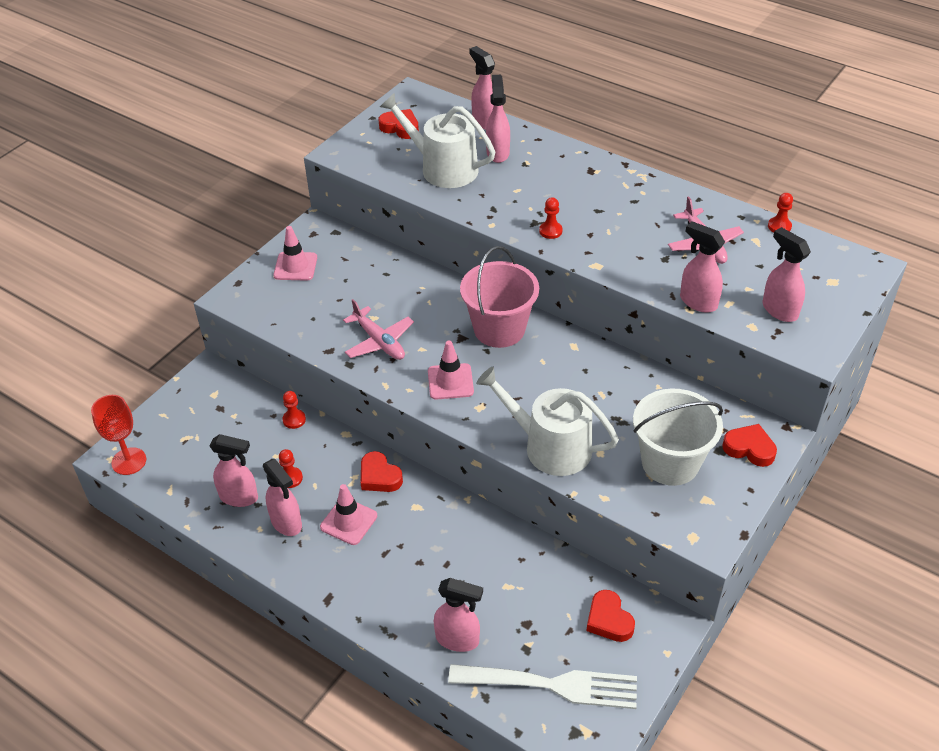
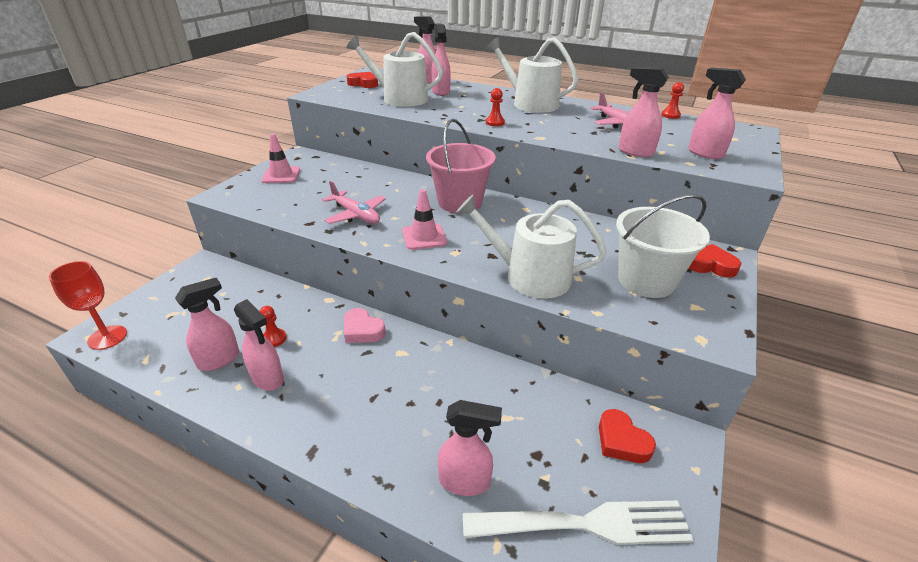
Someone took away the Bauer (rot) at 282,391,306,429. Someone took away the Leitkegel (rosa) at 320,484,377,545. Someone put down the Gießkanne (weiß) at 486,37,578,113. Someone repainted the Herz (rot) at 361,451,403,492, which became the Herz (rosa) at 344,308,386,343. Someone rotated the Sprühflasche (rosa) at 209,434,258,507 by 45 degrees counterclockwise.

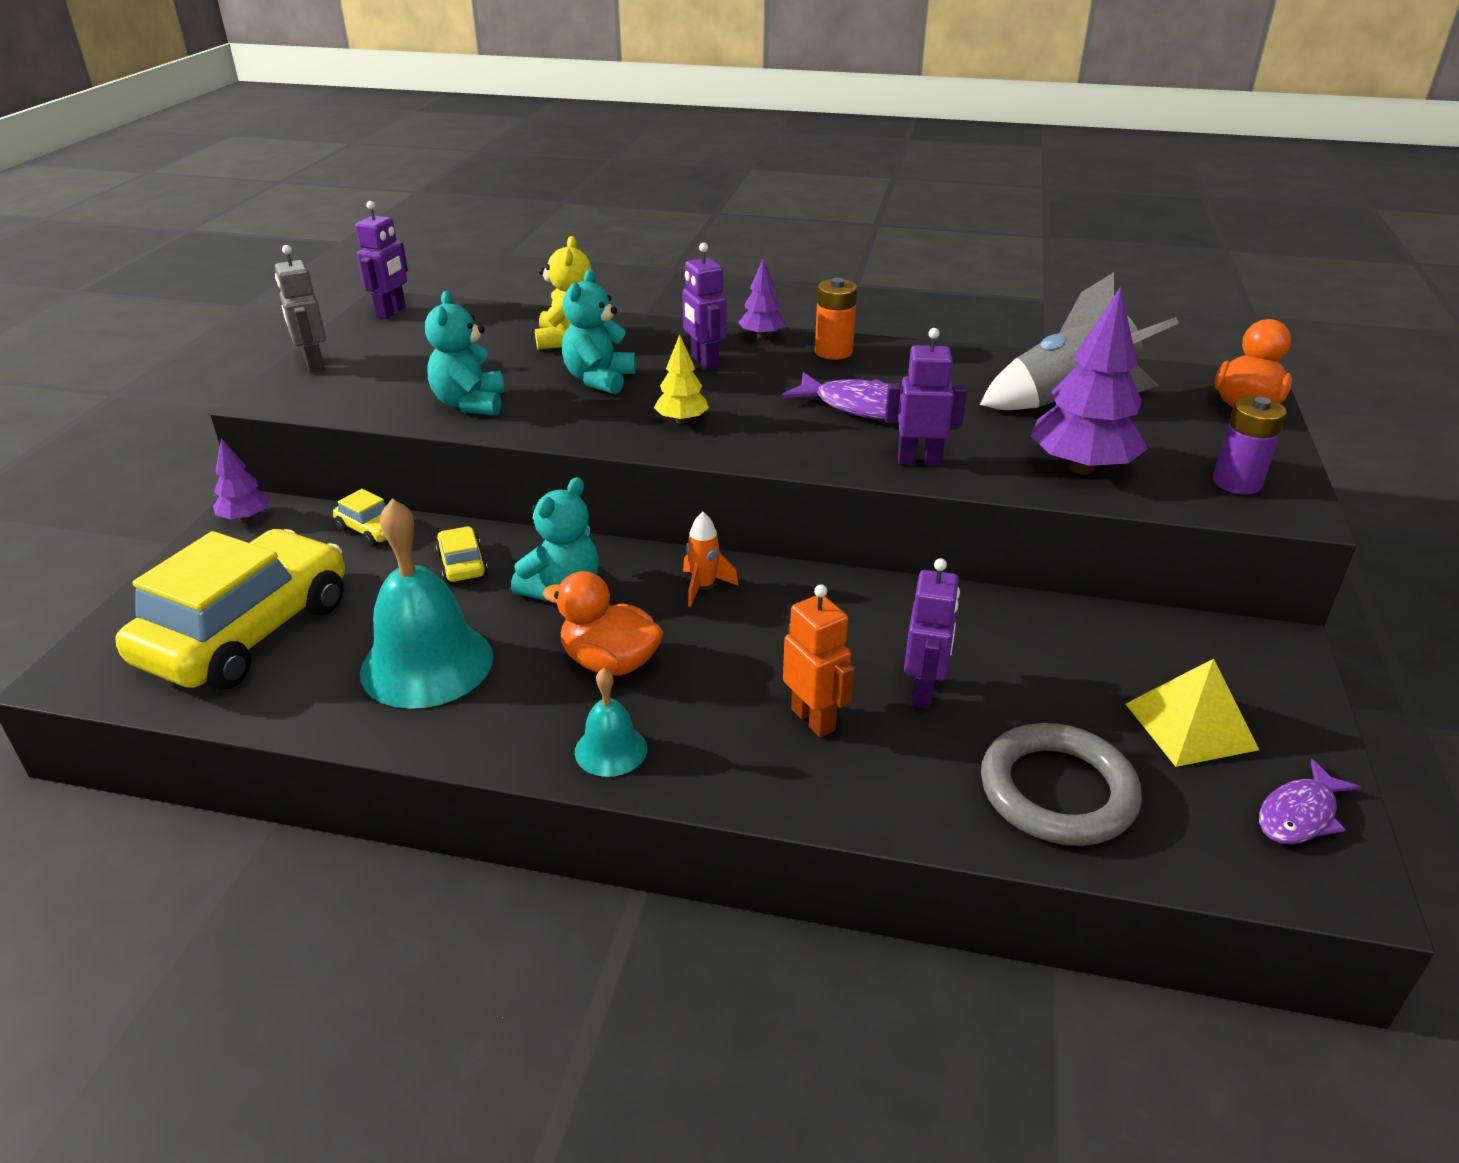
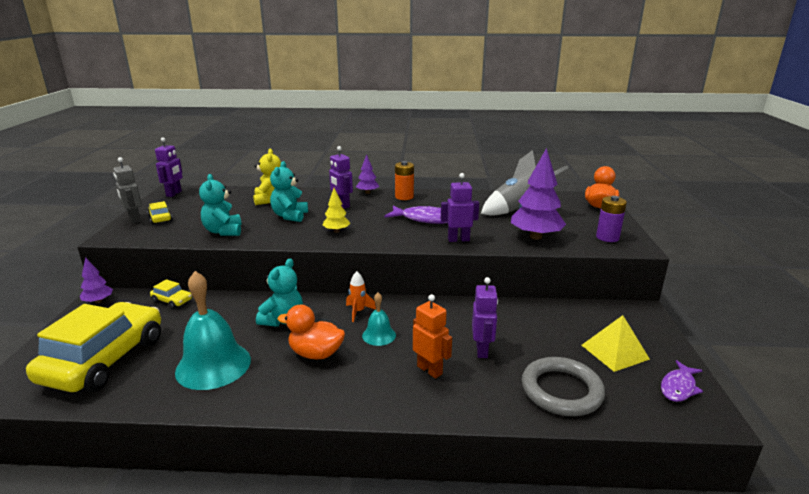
Someone carried the Auto (gelb) from 435,526,488,583 to 147,201,173,224. Someone carried the Glocke (türkis) from 575,668,647,777 to 362,293,396,346.

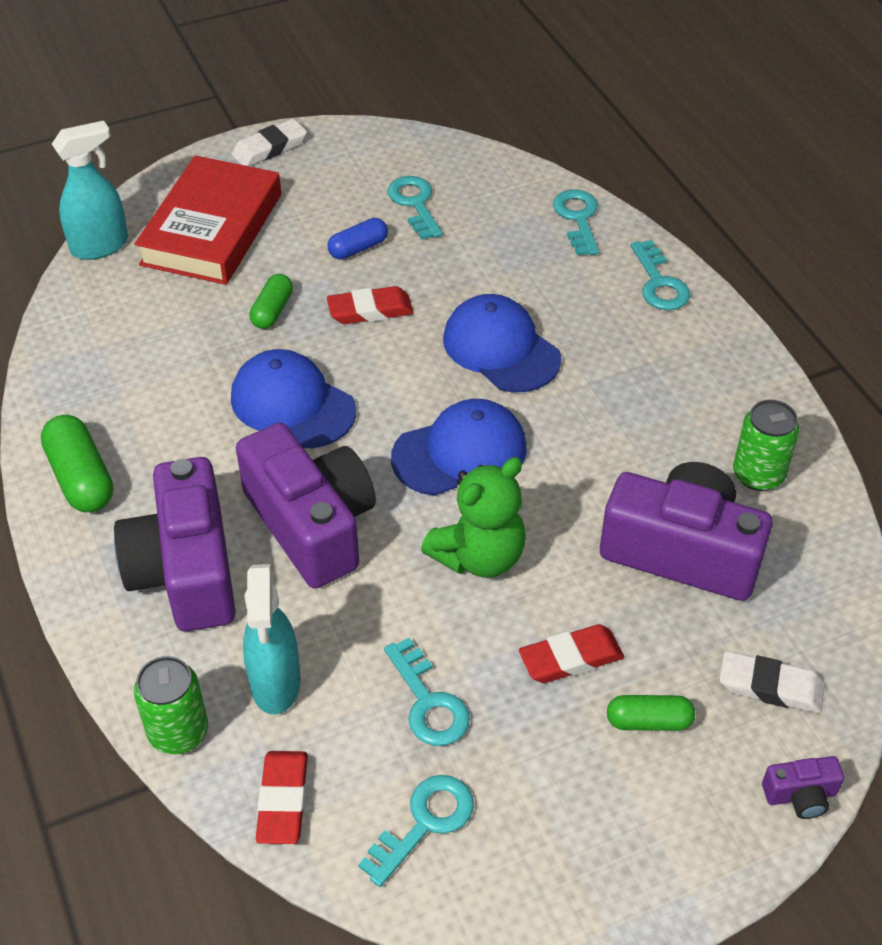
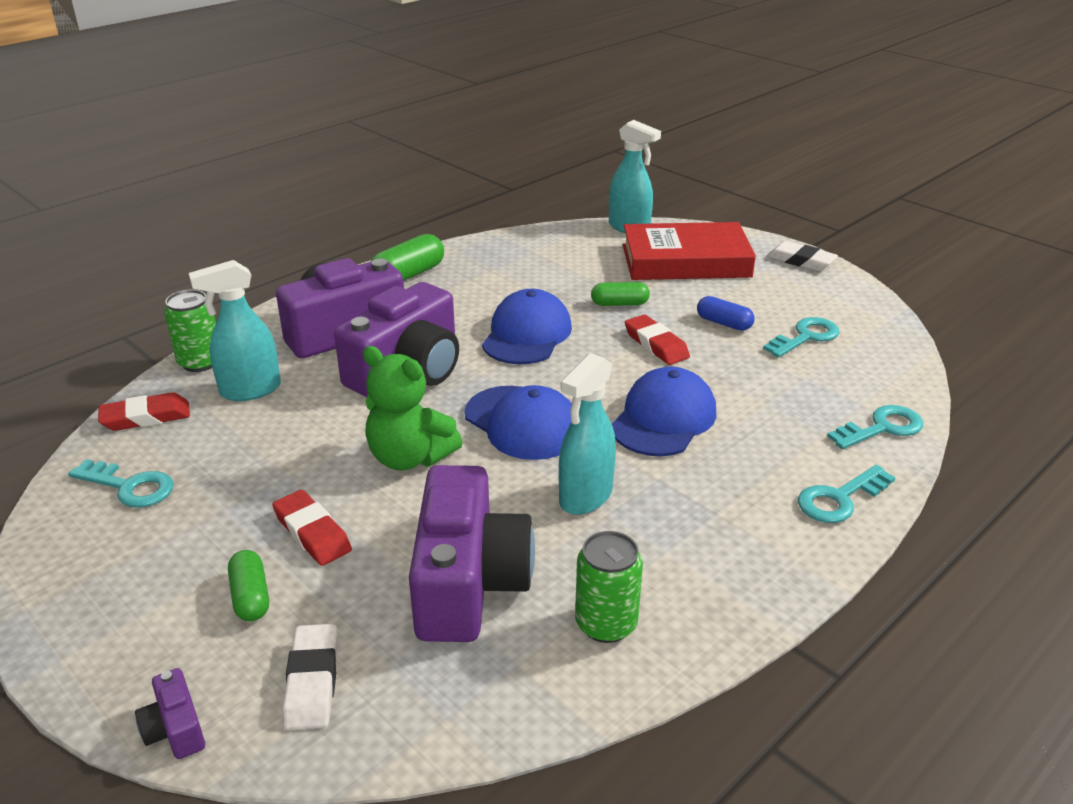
Someone took away the Schlüssel (türkis) at 384,637,470,746. Someone put down the Sprühflasche (türkis) at 559,353,616,515.

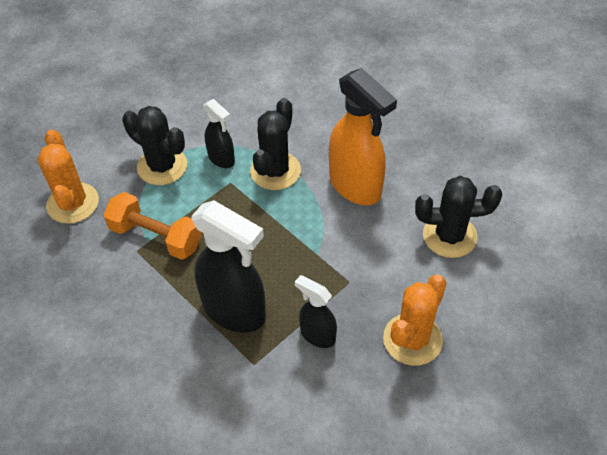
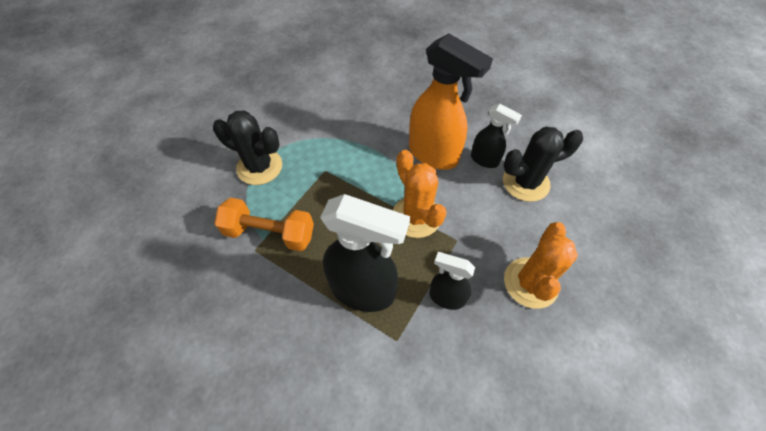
Someone took away the Kaktus (schwarz) at 250,98,301,190. Someone carried the Kaktus (orange) from 37,129,99,224 to 393,150,447,238. Someone carried the Sprühflasche (schwarz) from 203,99,235,168 to 471,104,522,168.

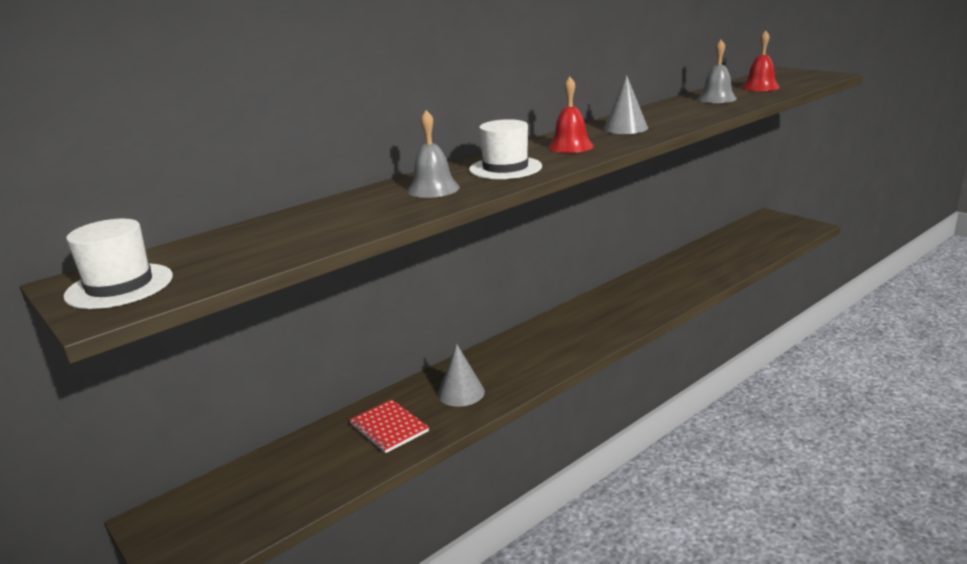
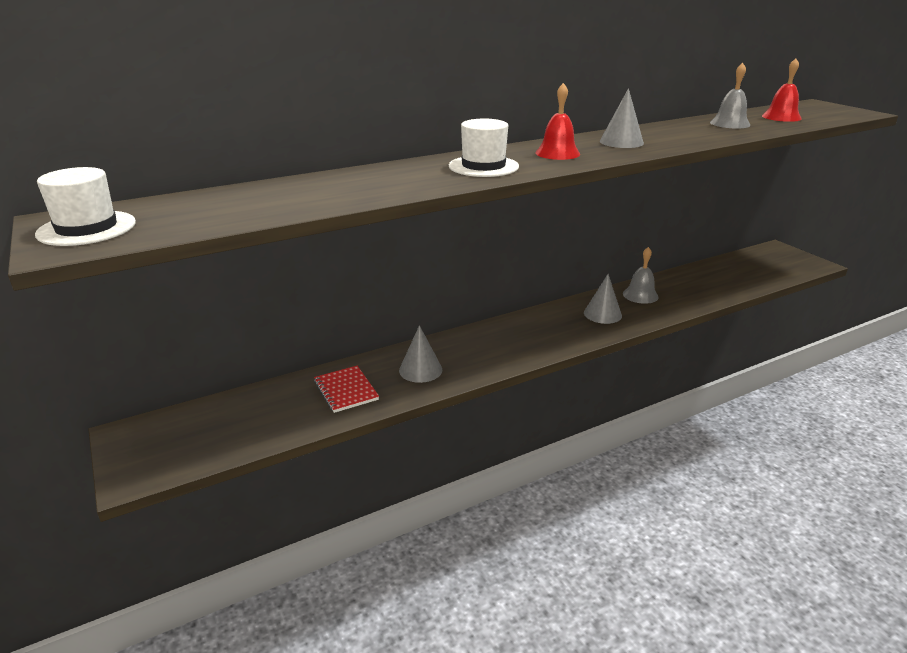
Someone put down the Kegel (grau) at 584,274,622,324. Someone carried the Glocke (grau) from 407,110,460,198 to 623,247,659,304.

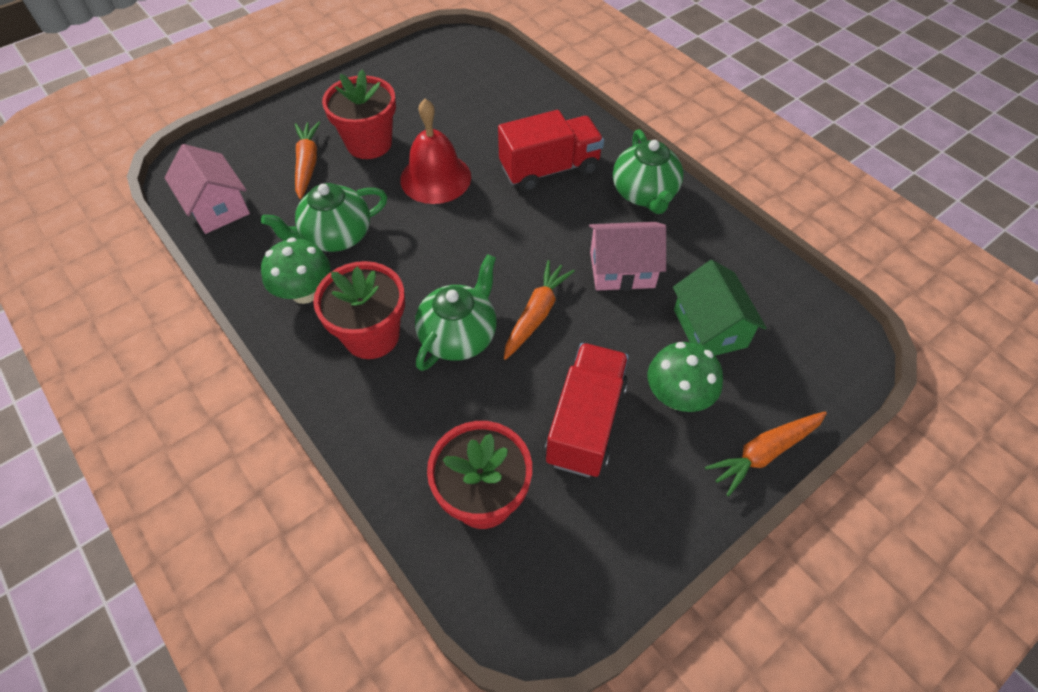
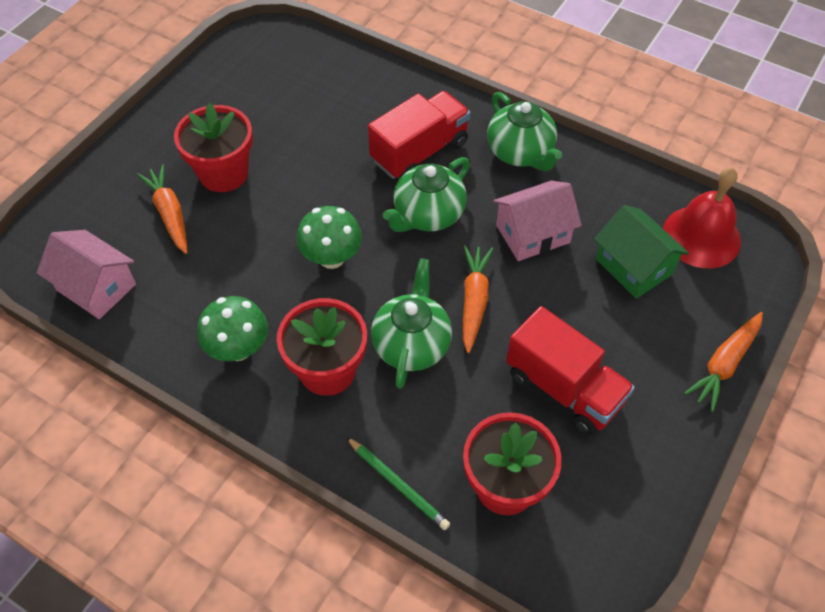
Someone put down the Bleistift (grün) at 346,437,450,530. Someone carried the Teekanne (grün) from 261,183,387,252 to 383,157,470,232. Someone carried the Glocke (rot) from 400,99,471,204 to 663,167,741,268. Someone carried the Pilz (grün) from 648,342,723,412 to 296,206,362,269. Someone rotated the Lastwagen (rot) at 545,343,629,477 by 135 degrees clockwise.

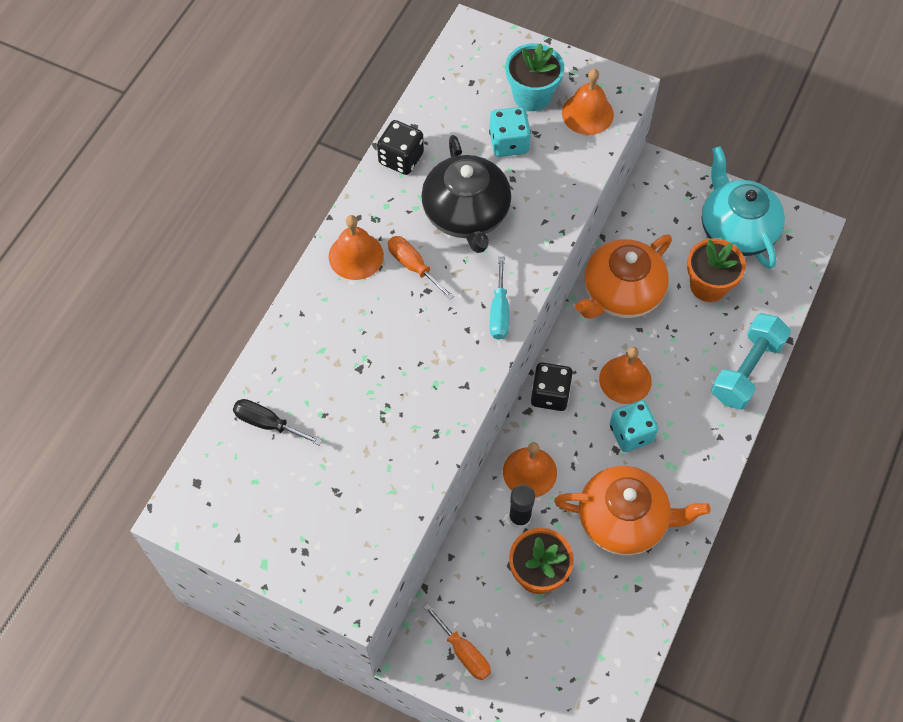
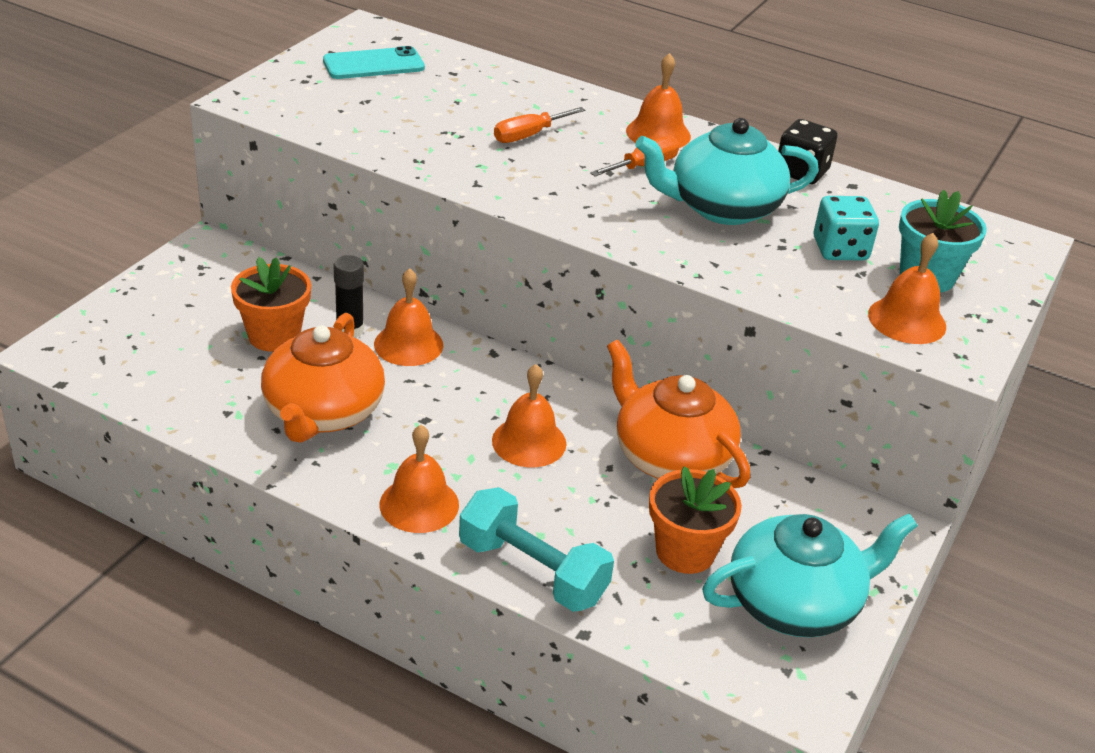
Someone took away the Schraubenzieher (schwarz) at 233,399,322,446. Someone took away the Schraubenzieher (türkis) at 490,257,509,340. Someone took away the Spielwürfel (schwarz) at 531,362,573,411. Someone took away the Spielwürfel (türkis) at 610,400,658,452. Someone put down the Handy (türkis) at 323,46,425,79. Someone put down the Glocke (orange) at 380,425,459,533. Someone carried the Schraubenzieher (orange) from 423,603,491,680 to 494,107,585,143. Someone repainted the Teekanne (schwarz) at 421,135,511,253, which became the Teekanne (türkis) at 635,118,819,225.

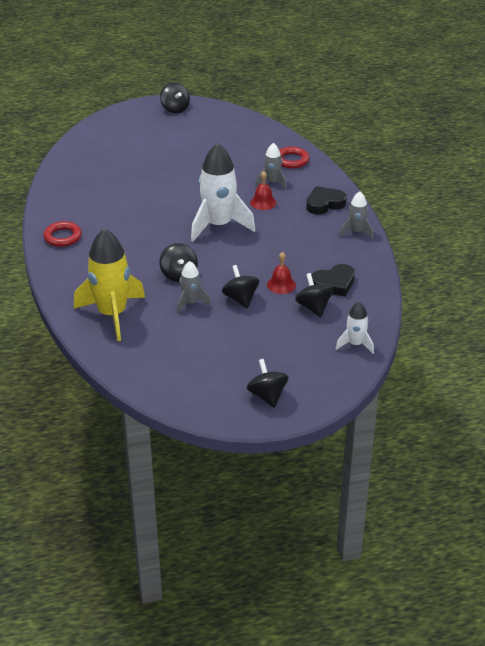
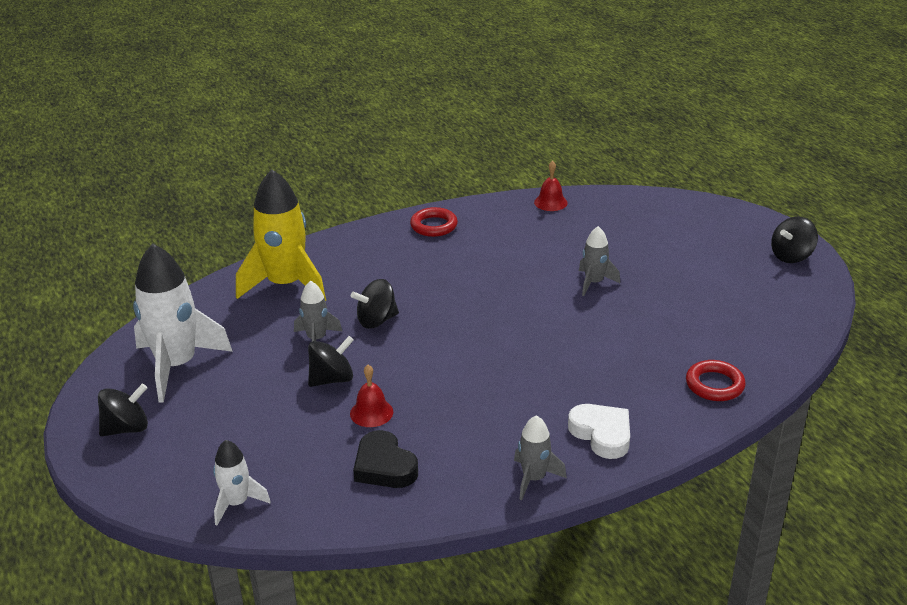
Someone took away the Kreisel (schwarz) at 295,273,334,317. Someone carried the Rakete (weiß) from 191,143,255,242 to 133,243,233,403. Someone carried the Glocke (rot) from 250,171,276,210 to 534,161,568,211. Someone carried the Rakete (grau) from 255,143,287,189 to 579,226,620,296. Someone repainted the Herz (schwarz) at 306,186,347,215, which became the Herz (weiß) at 568,404,630,459.

